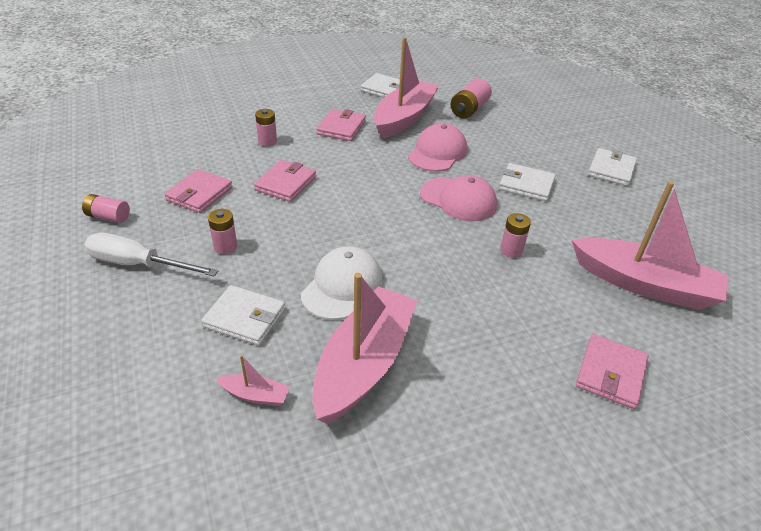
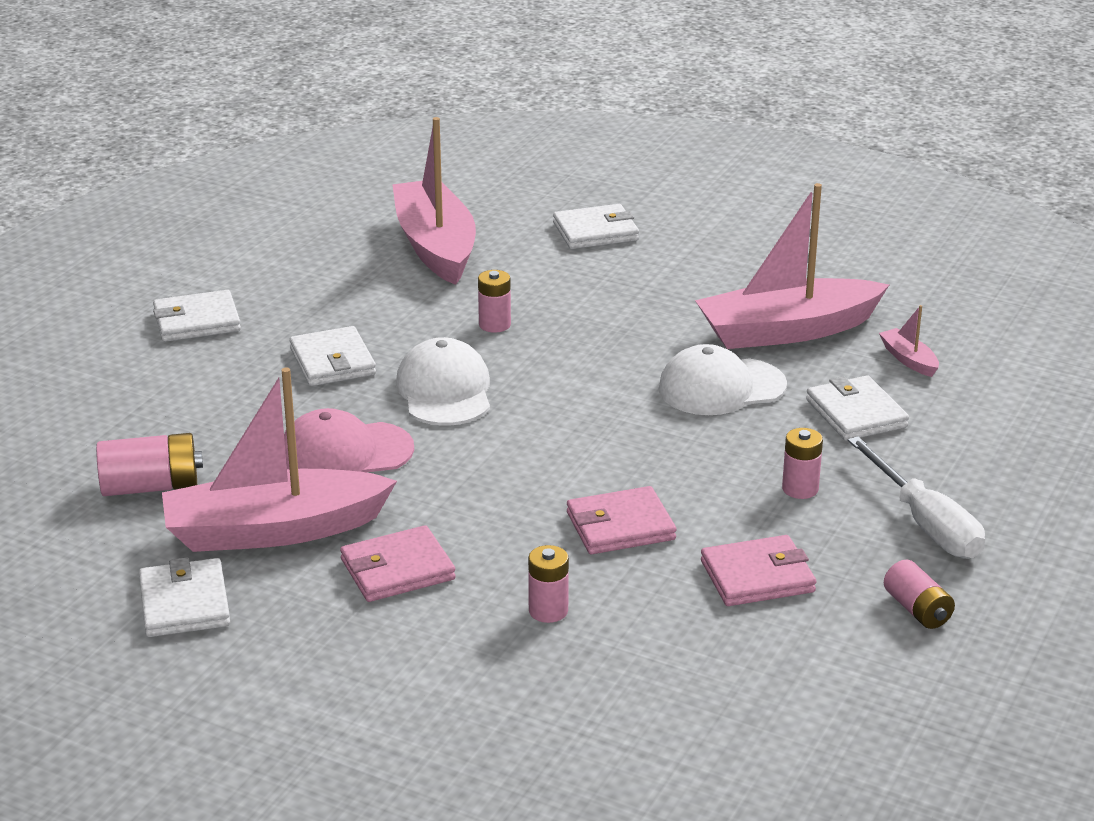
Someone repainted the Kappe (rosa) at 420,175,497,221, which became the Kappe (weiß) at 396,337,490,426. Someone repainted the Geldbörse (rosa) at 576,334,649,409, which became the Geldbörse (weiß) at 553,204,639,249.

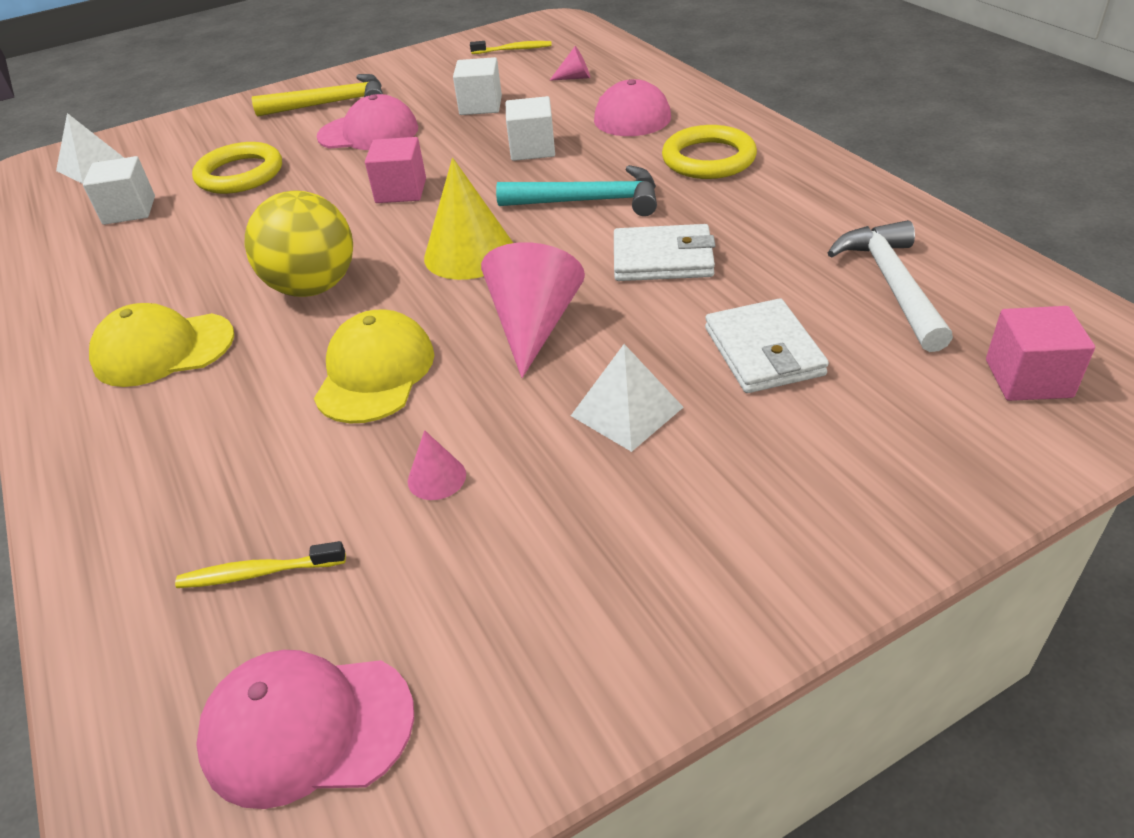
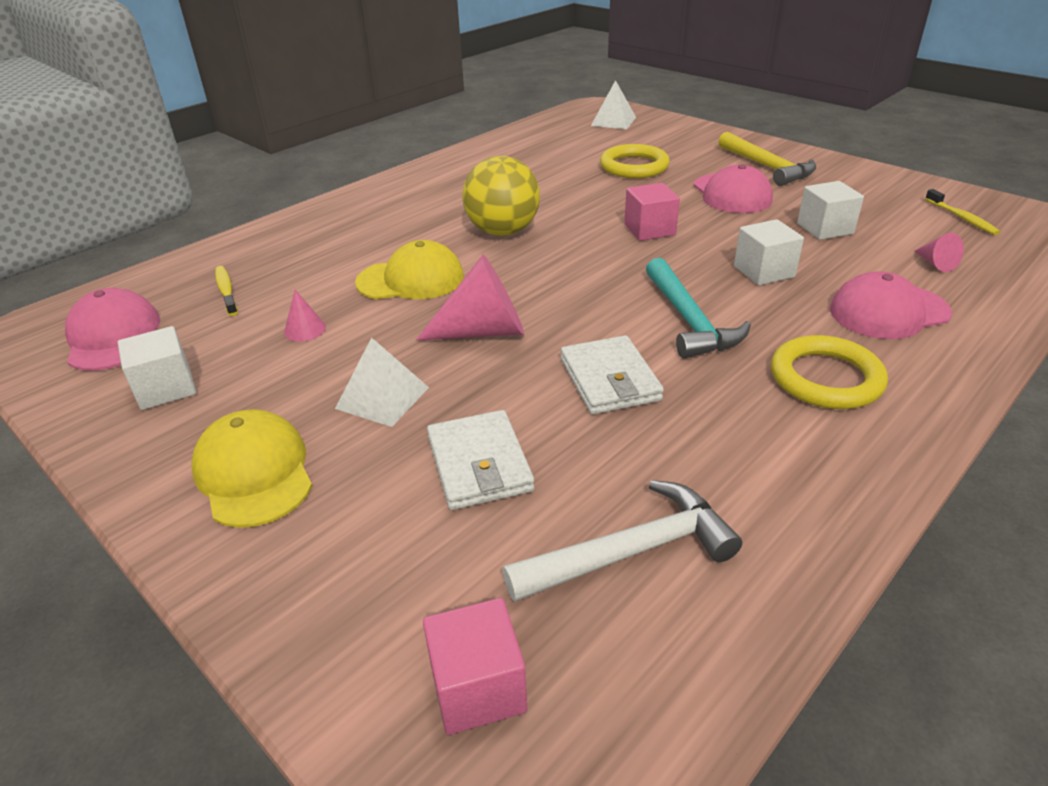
Someone took away the Kegel (gelb) at 424,158,513,280. Someone carried the Kubus (weiß) from 83,156,155,225 to 118,326,197,410. Someone carried the Kappe (gelb) from 89,303,234,387 to 192,409,312,528. Someone rotated the Geldbörse (weiß) at 705,298,829,393 by 75 degrees counterclockwise.

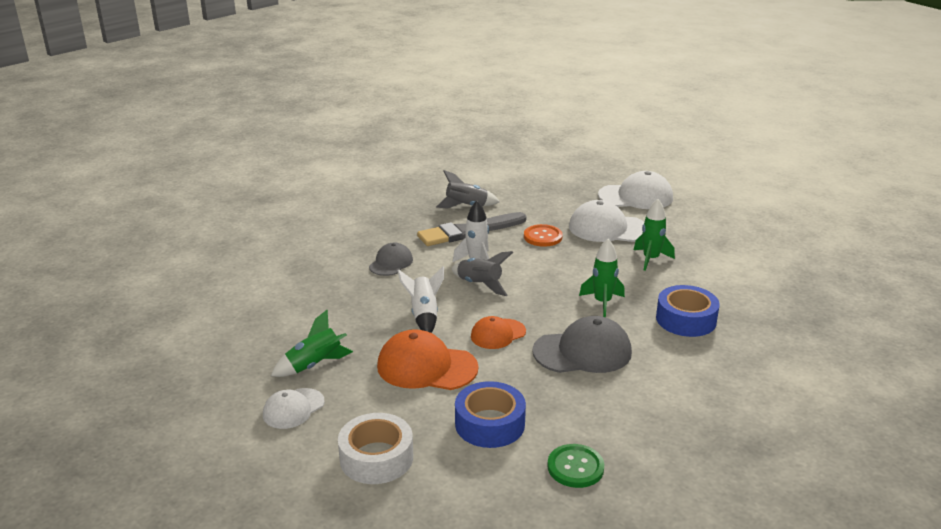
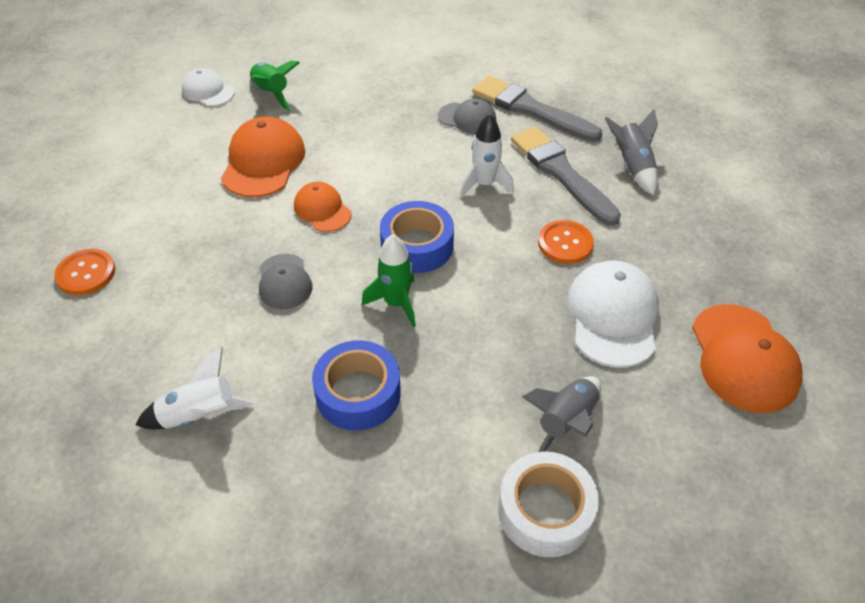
Someone took away the Rakete (grün) at 634,199,675,271. Someone put down the Pinsel (grau) at 472,75,603,142. Someone carried the Klebeband (weiß) from 338,413,413,484 to 498,452,599,557. Someone carried the Rakete (weiß) from 397,266,444,333 to 136,347,255,429. Someone carried the Rakete (grau) from 452,251,513,296 to 522,376,601,452. Someone carried the Klebeband (blau) from 455,381,526,448 to 380,201,454,273. Someone repainted the Knopf (grün) at 547,444,605,488, which became the Knopf (orange) at 54,249,115,295. Someone repainted the Kappe (weiß) at 598,171,673,209, which became the Kappe (orange) at 692,304,803,413. Someone scaled the Kappe (grau) at 532,316,632,373 by 0.60.

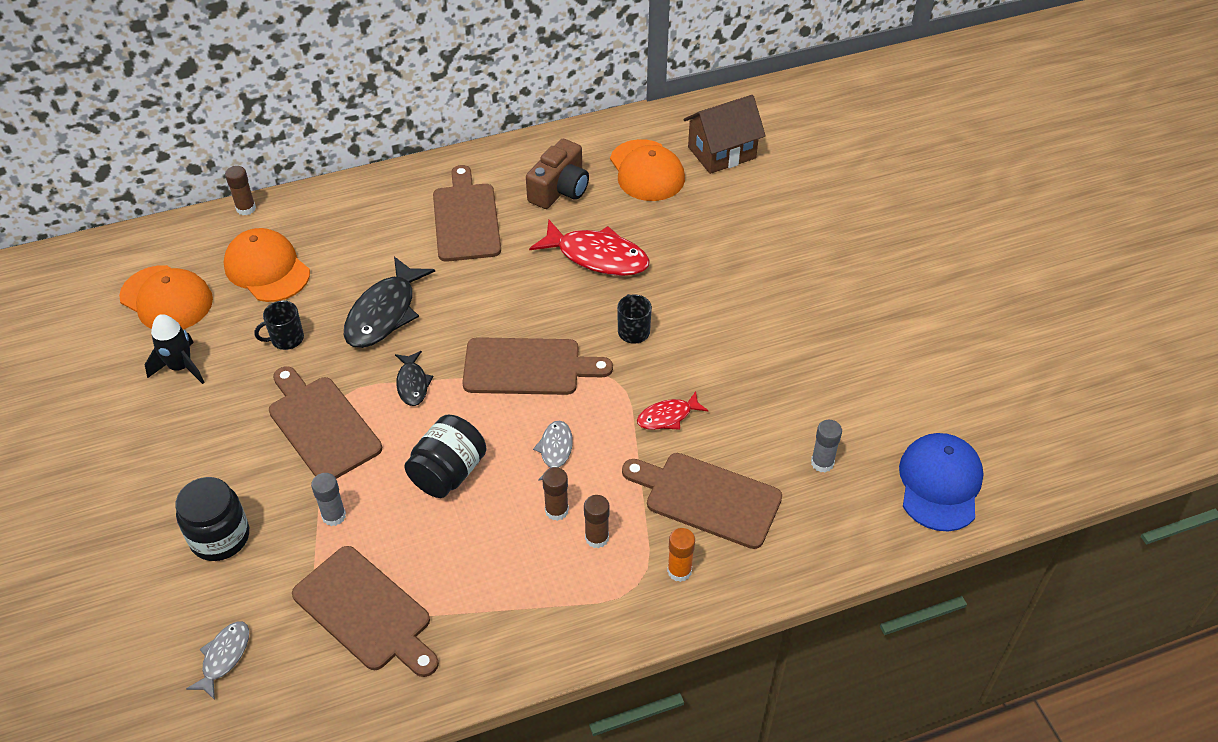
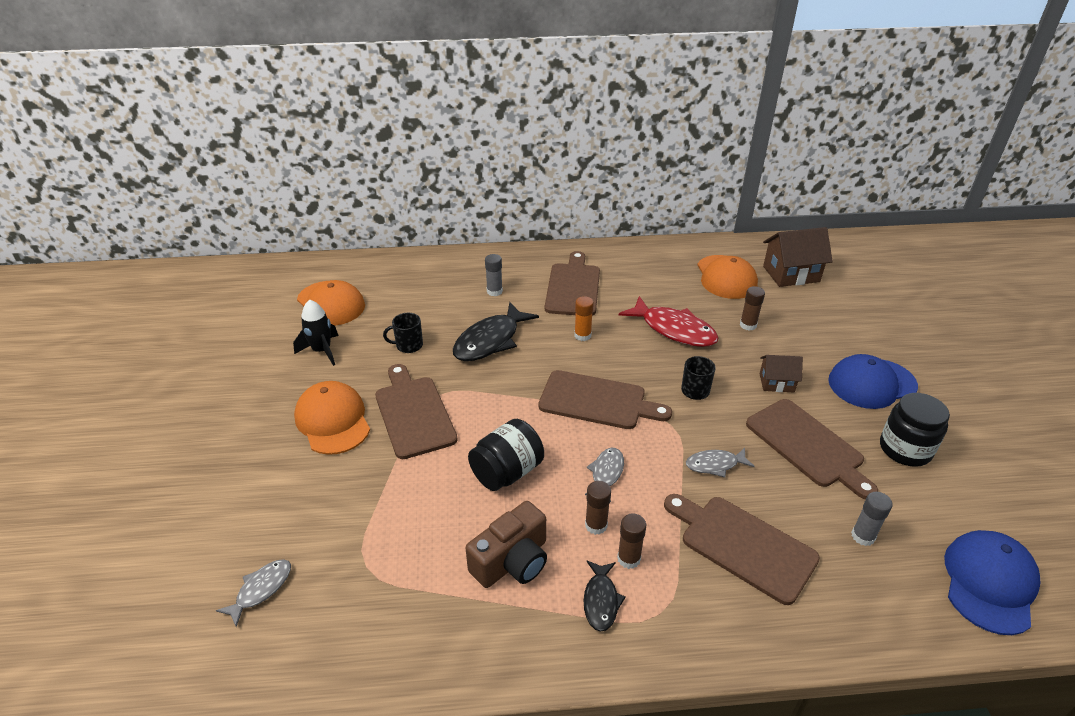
Someone put down the Haus (braun) at 759,355,803,392. Someone put down the Kappe (blau) at 828,354,918,409. Someone carried the Einmachglas (schwarz) from 176,477,249,561 to 880,393,950,467. Someone carried the Kappe (orange) from 224,228,310,302 to 294,381,370,455. Someone carried the Klebestift (braun) from 225,166,256,215 to 740,286,765,331. Someone carried the Schneidebrett (braun) from 292,546,439,677 to 746,399,878,499. Someone carried the Klebestift (grau) from 311,473,346,526 to 485,254,503,296. Someone carried the Fisch (schwarz) from 395,351,434,406 to 584,561,626,632. Someone carried the Kamera (braun) from 526,139,589,209 to 466,501,547,588. Someone carried the Klebestift (orange) from 667,528,695,582 to 574,296,594,341. Someone repainted the Fisch (rot) at 637,391,709,430, which became the Fisch (grau) at 686,448,755,477.

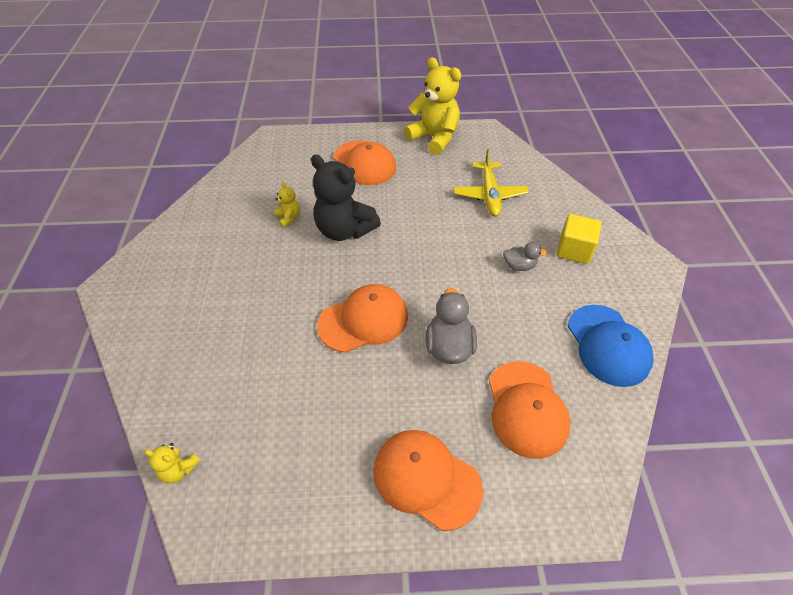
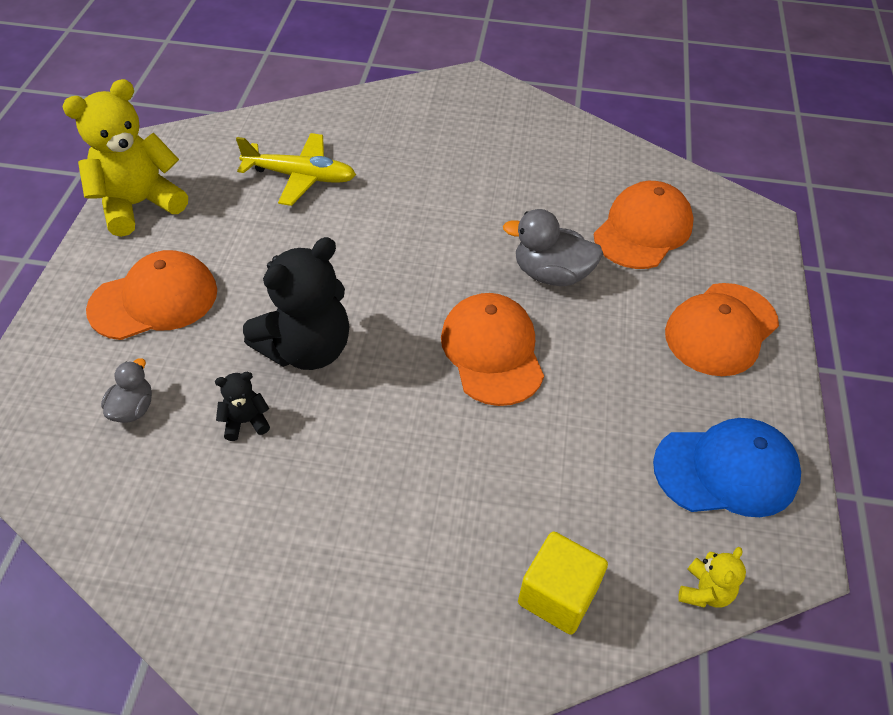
Someone carried the Ente (grau) from 503,242,547,271 to 101,358,152,423. Someone carried the Kubus (gelb) from 556,214,601,264 to 518,531,608,635. Someone carried the Kappe (blau) from 568,305,654,387 to 653,418,801,517. Someone repainted the Teddybär (gelb) at 274,182,300,227, which became the Teddybär (schwarz) at 215,372,270,441. Someone rotated the Kappe (orange) at 489,361,571,459 by 60 degrees counterclockwise.

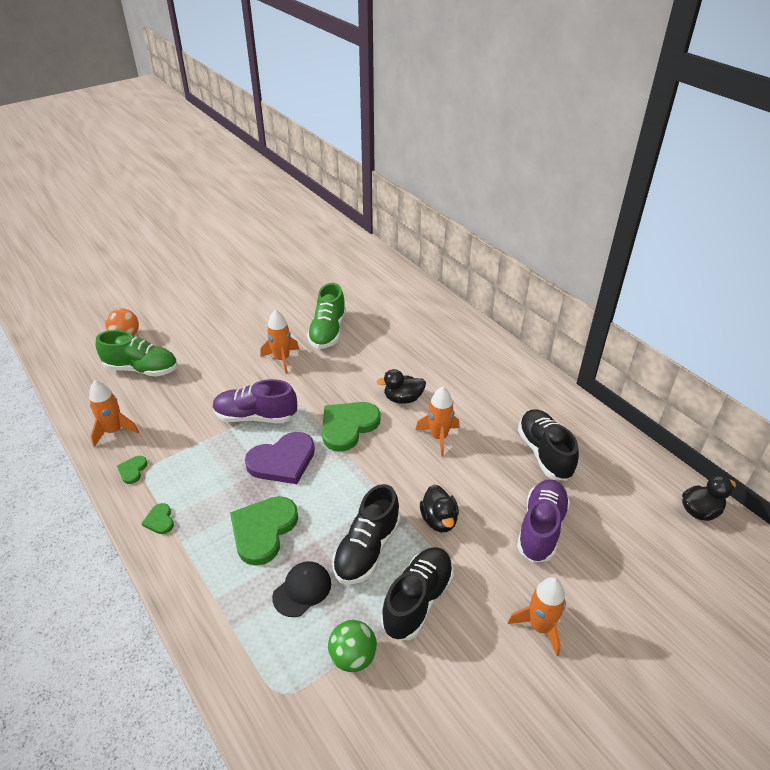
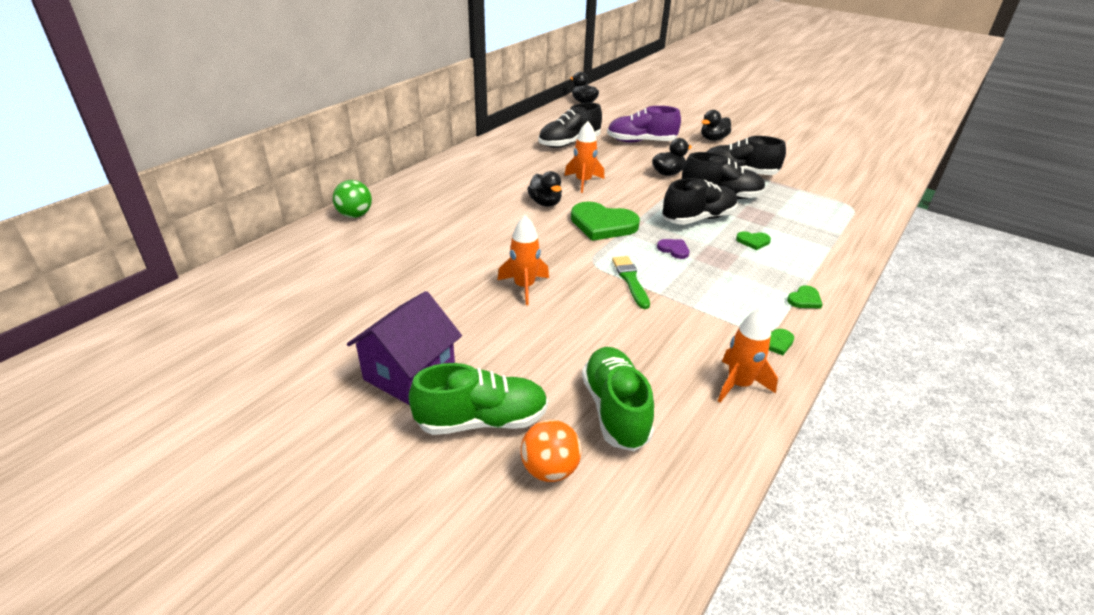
Someone took away the Kappe (schwarz) at 272,561,331,617. Someone put down the Haus (lila) at 347,291,462,405. Someone put down the Schuh (schwarz) at 662,178,738,225. Someone carried the Schuh (grün) from 307,283,346,349 to 409,363,548,435. Someone carried the Ball (grün) from 328,620,377,672 to 333,180,372,218. Someone swapped the Schuh (lila) at 213,379,297,423 for the Pinsel (grün) at 612,256,650,309. Someone swapped the Rakete (orange) at 508,577,566,656 for the Ente (schwarz) at 701,110,731,141. Someone scaled the Herz (grün) at 230,496,298,566 by 0.46. Someone scaled the Herz (lila) at 245,432,315,484 by 0.46.

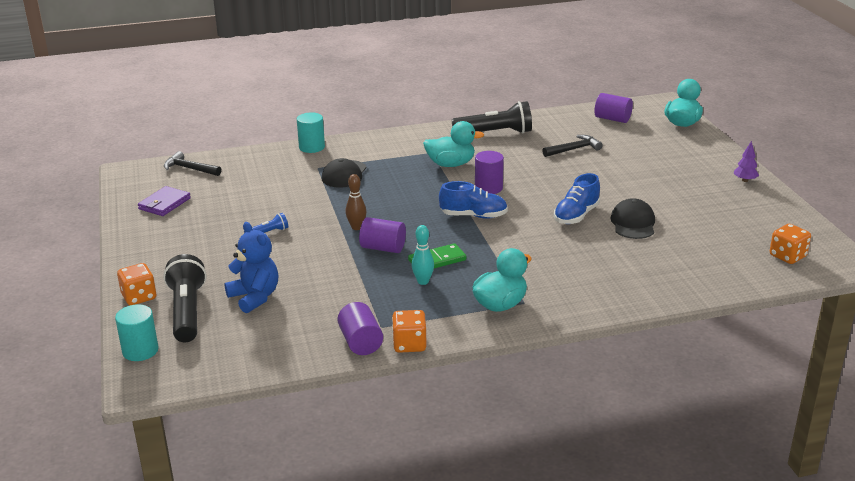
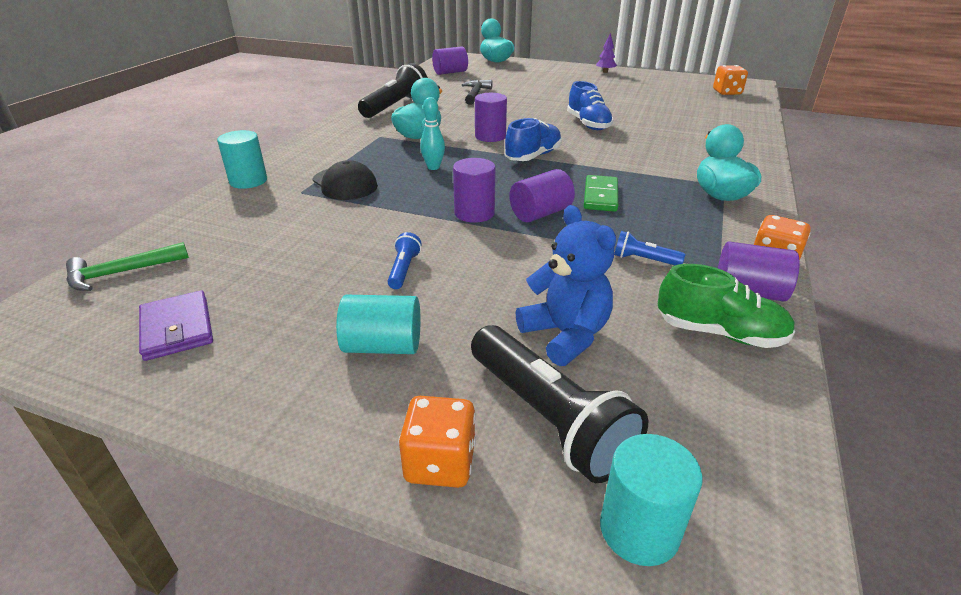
Someone took away the Kappe (schwarz) at 610,198,655,239. Someone put down the Vollzylinder (türkis) at 336,295,421,354. Someone put down the Taschenlampe (blau) at 614,231,685,265. Someone put down the Schuh (grün) at 658,264,795,348. Someone carried the Bowlingkegel (türkis) from 412,225,434,285 to 420,97,445,170. Someone swapped the Bowlingkegel (braun) at 346,174,366,230 for the Vollzylinder (lila) at 453,158,496,223. Someone repainted the Hammer (schwarz) at 164,151,221,176, which became the Hammer (grün) at 66,242,189,291. Someone rotated the Taschenlampe (schwarz) at 163,254,207,342 by 150 degrees counterclockwise. Someone rotated the Teddybär (blau) at 224,222,278,313 by 60 degrees clockwise.

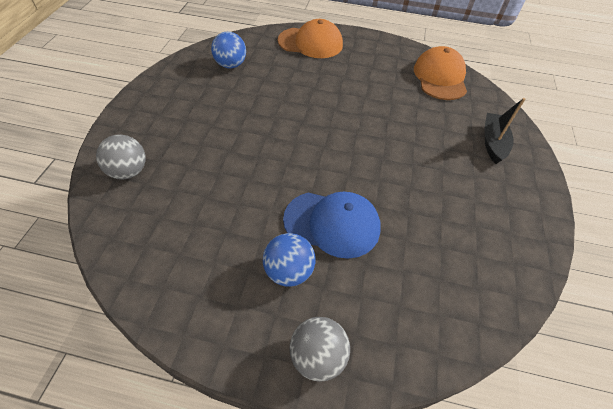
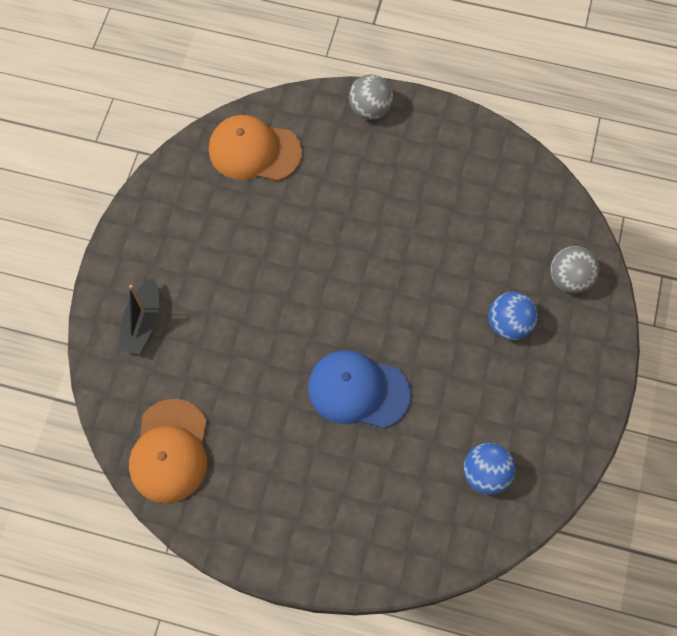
Someone carried the Ball (blau) from 263,233,316,287 to 489,292,538,340. Someone carried the Kappe (orange) from 278,19,343,58 to 209,115,302,181. Someone carried the Kappe (blau) from 283,192,381,259 to 308,350,411,429.

